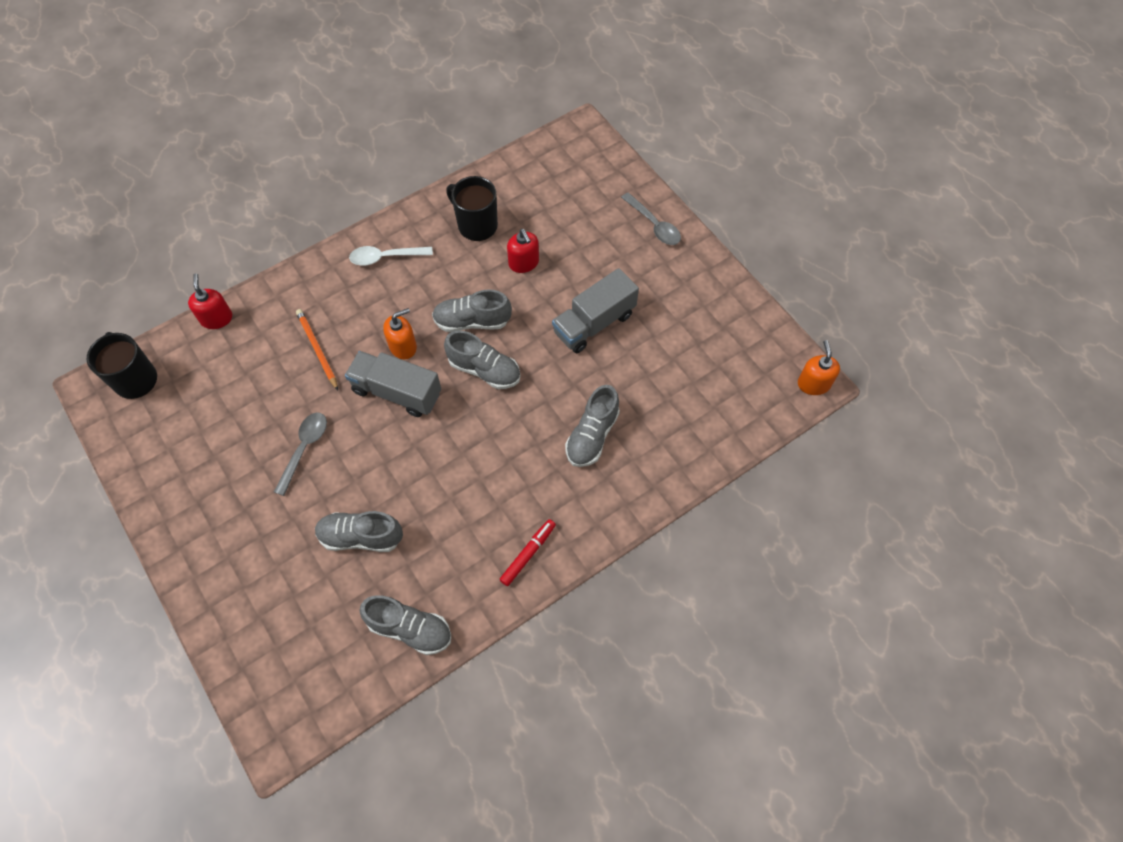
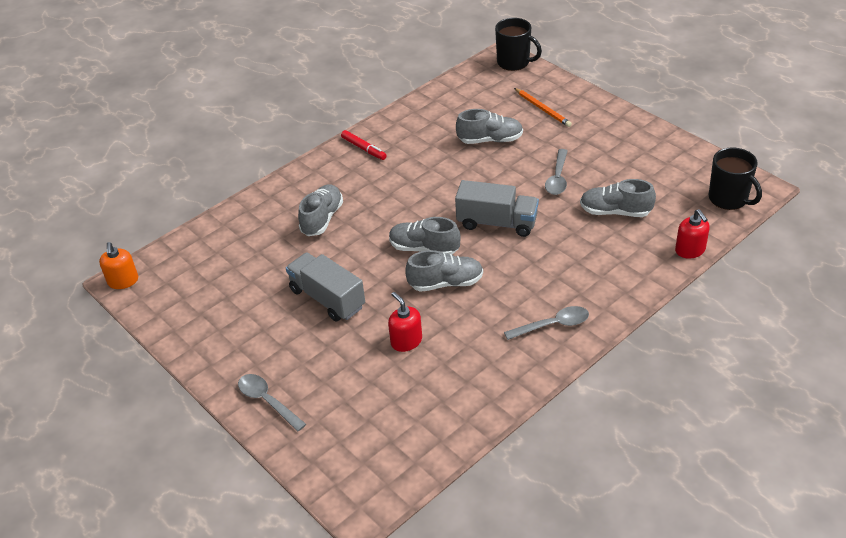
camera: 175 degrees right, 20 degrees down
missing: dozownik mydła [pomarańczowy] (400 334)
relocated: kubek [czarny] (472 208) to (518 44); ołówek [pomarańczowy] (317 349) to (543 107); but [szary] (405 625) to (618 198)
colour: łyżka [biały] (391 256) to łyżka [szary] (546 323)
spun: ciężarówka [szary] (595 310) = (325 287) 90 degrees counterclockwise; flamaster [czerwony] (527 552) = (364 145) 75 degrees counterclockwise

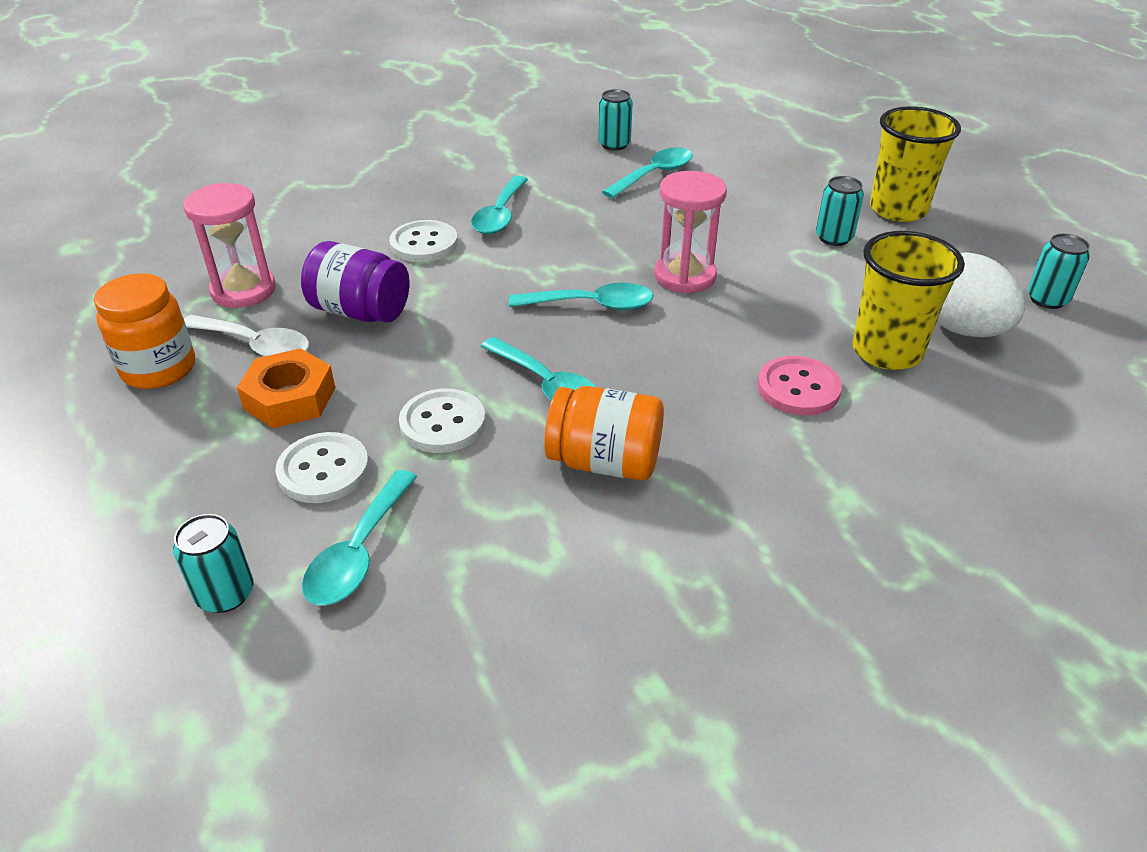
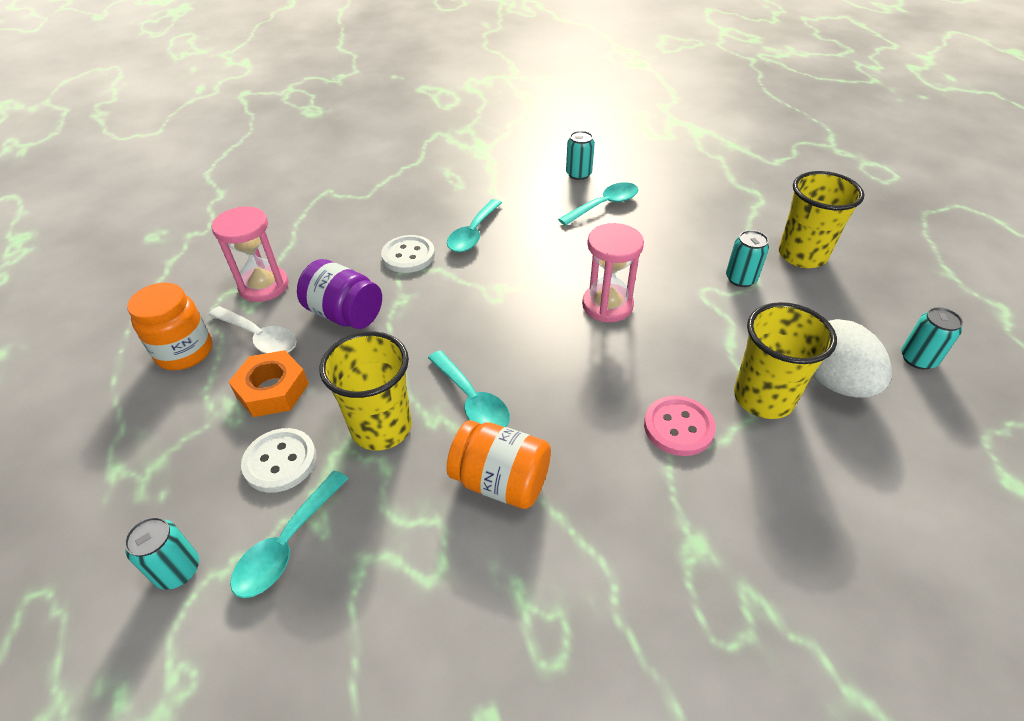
camera: 10 degrees right, 5 degrees up
missing: łyżka [turkusowy] (581 296)
exchanged: guzik [biały] (442 420) to szklanka [żółty] (365 391)

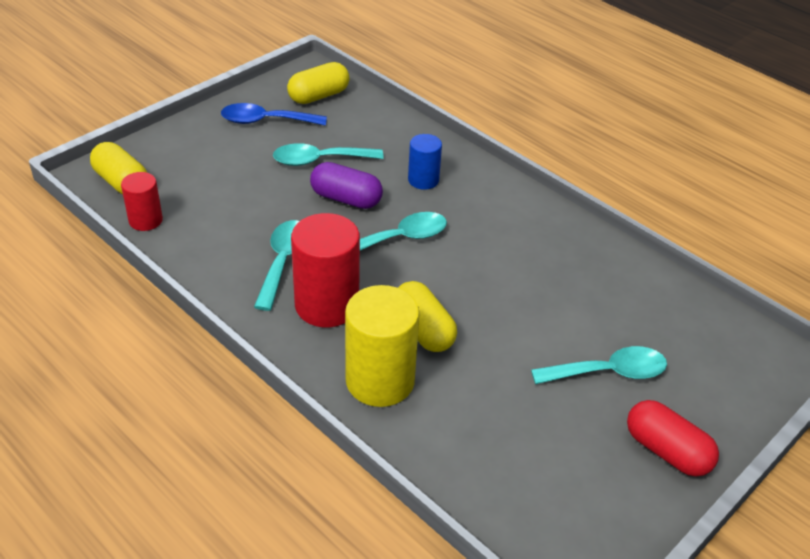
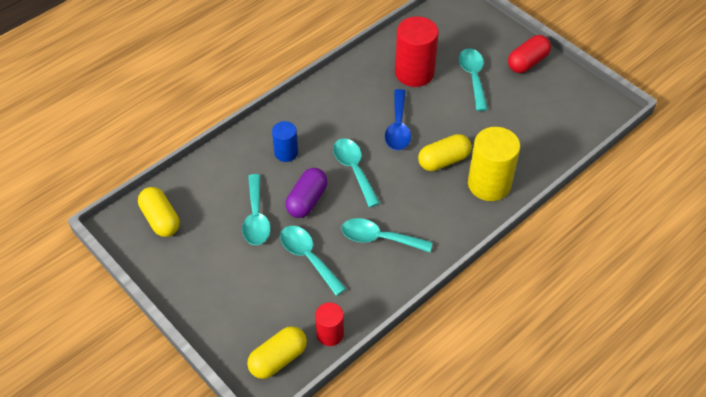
camera: 85 degrees left, 10 degrees up
appeared: łyżka [turkusowy] (313 261)
relocated: łyżka [niebieski] (274 114) to (398 119); walec [czerwony] (325 270) to (417 51)

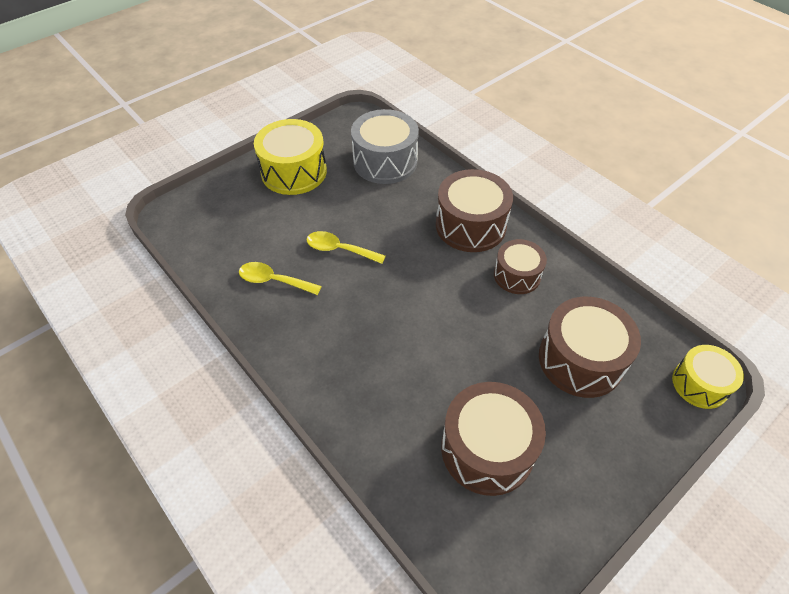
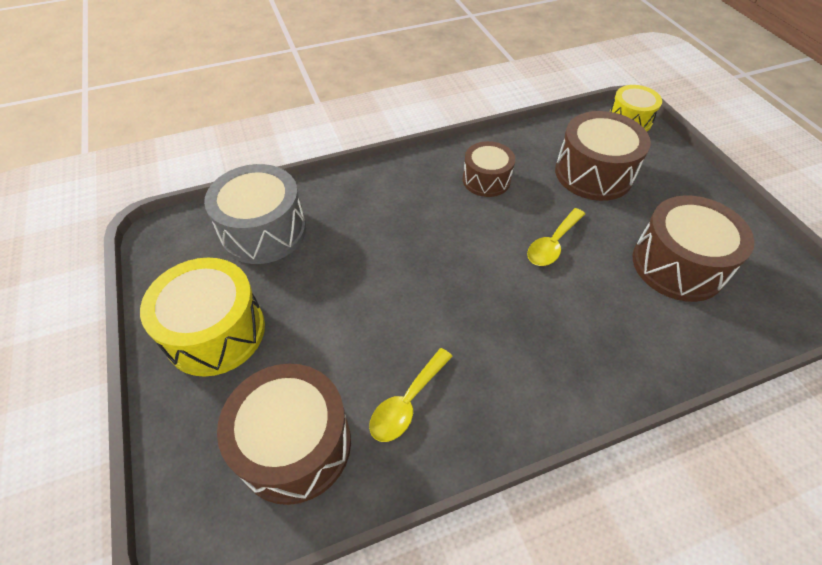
camera: 70 degrees left, 0 degrees up
relocated: bęben [brązowy] (474 210) to (284 434); łyżka [żółty] (346 247) to (556 237)

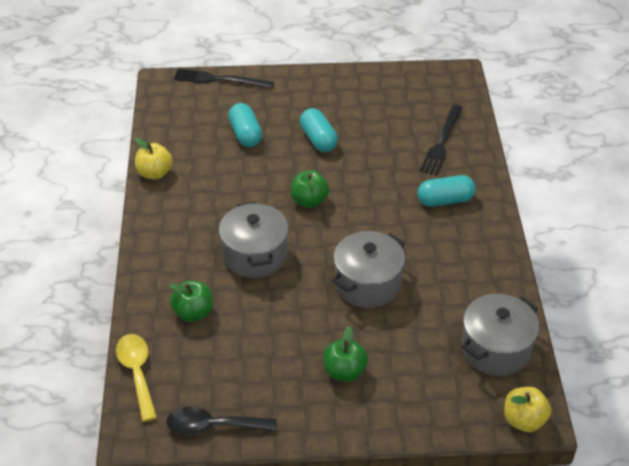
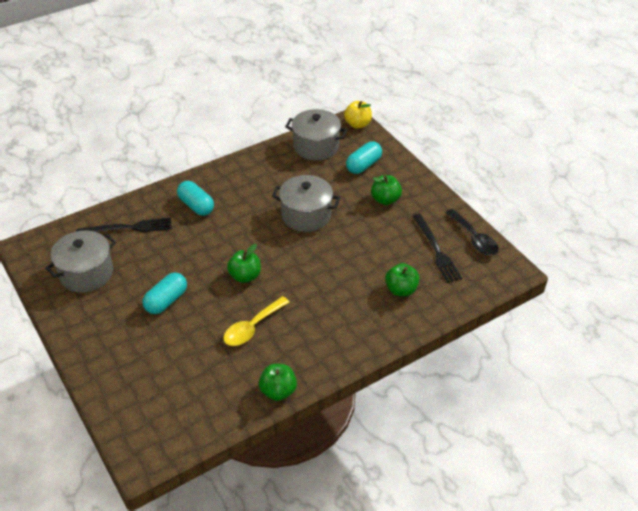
camera: 120 degrees left, 0 degrees up
relocated: garnek [szary] (254 240) to (80 261); łyżka [żółty] (136 378) to (256 321); kapsułka [turkusowy] (245 125) to (364 158); widelec [czarny] (224 78) to (437 248)
colour: jabłko [żółty] (154 159) to jabłko [zielony] (278 382)

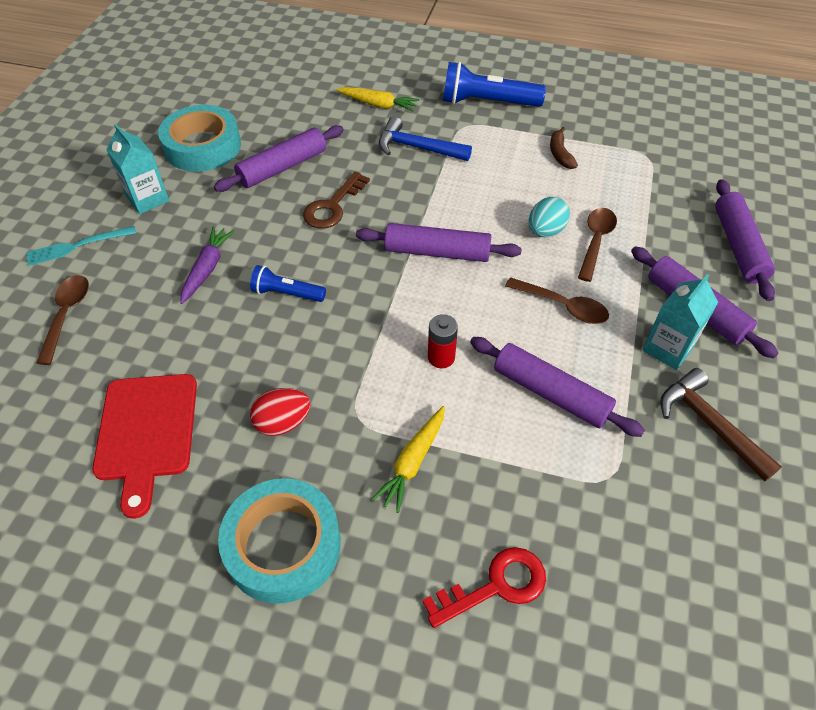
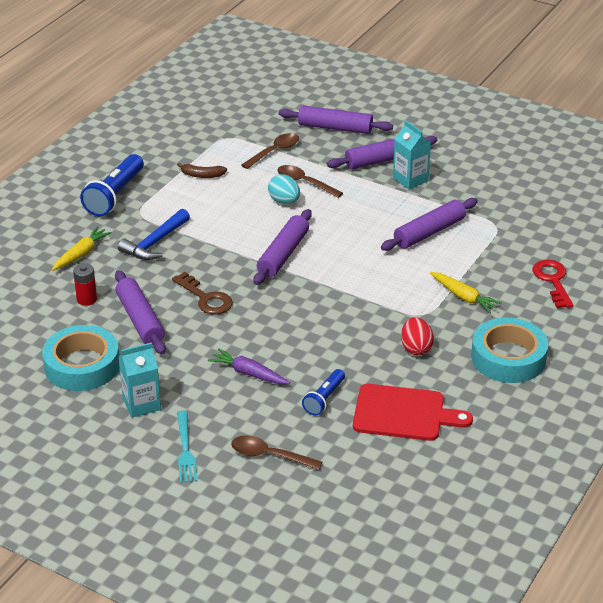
camera: 75 degrees left, 15 degrees down
missing: młotek [brązowy] (721 424)
relocated: bateria [czerwony] (443 341) to (85 284); łyżka [brązowy] (557 300) to (270 151); latarka [niebieski] (288 283) to (323 392)

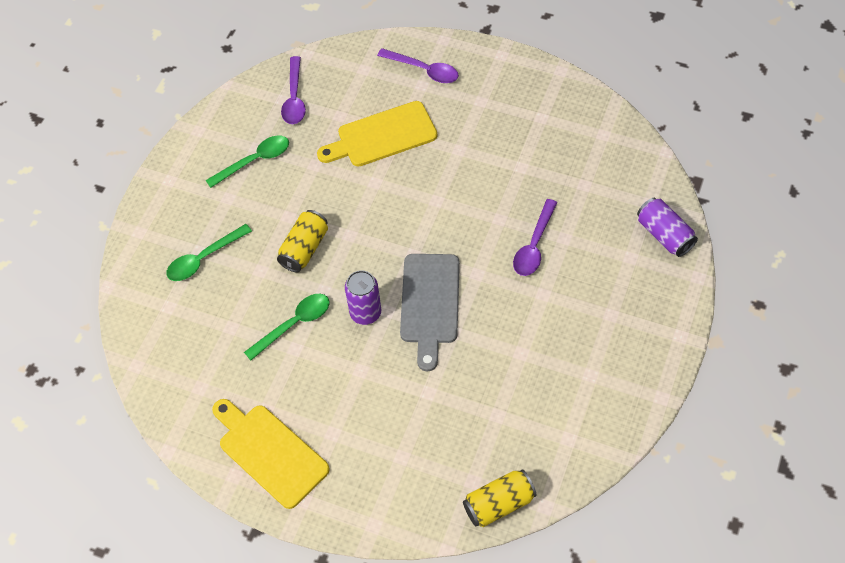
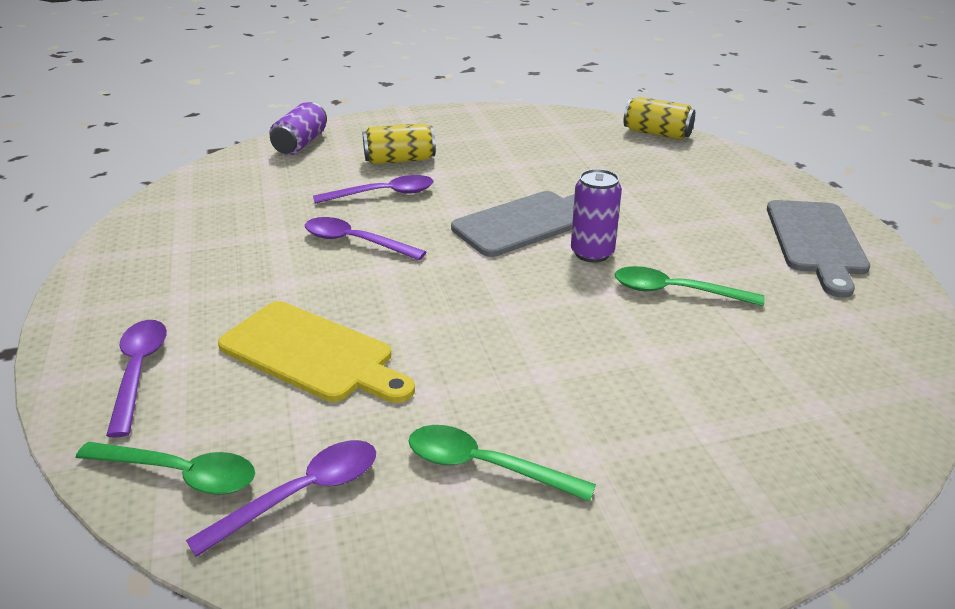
camera: 130 degrees left, 25 degrees down
appeared: łyżka [fioletowy] (365 238)
relocated: łyżka [zielony] (209 252) to (165 468); puszka [żółty] (302 241) to (399 143)
colour: deska do krojenia [żółty] (271 454) to deska do krojenia [szary] (818 249)

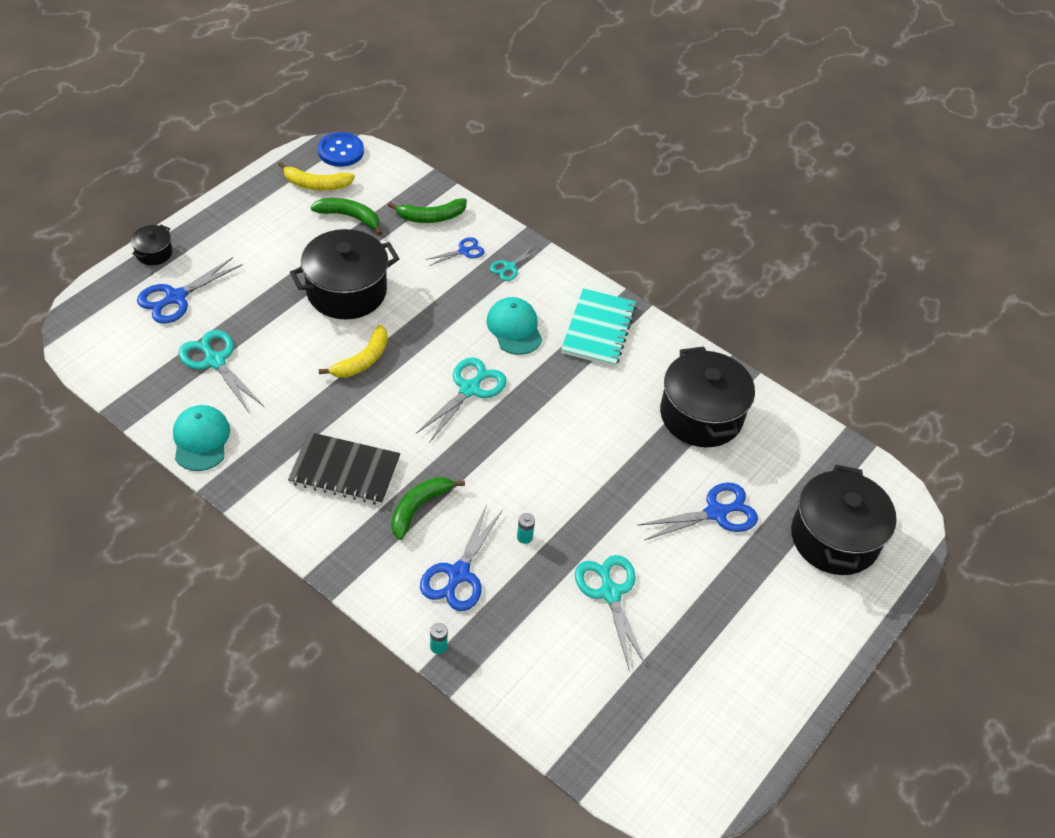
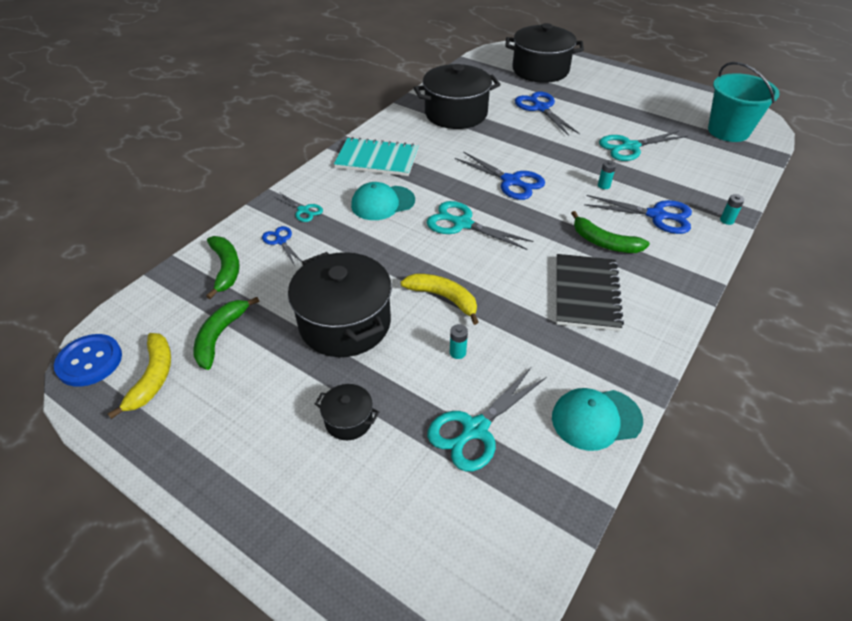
camera: 90 degrees left, 5 degrees down
appeared: bateria [turkusowy] (459 341); wiadro [turkusowy] (744 102)
relocated: garnek [czarny] (151 245) to (347 412); nożyczki [niebieski] (189 290) to (500 175)

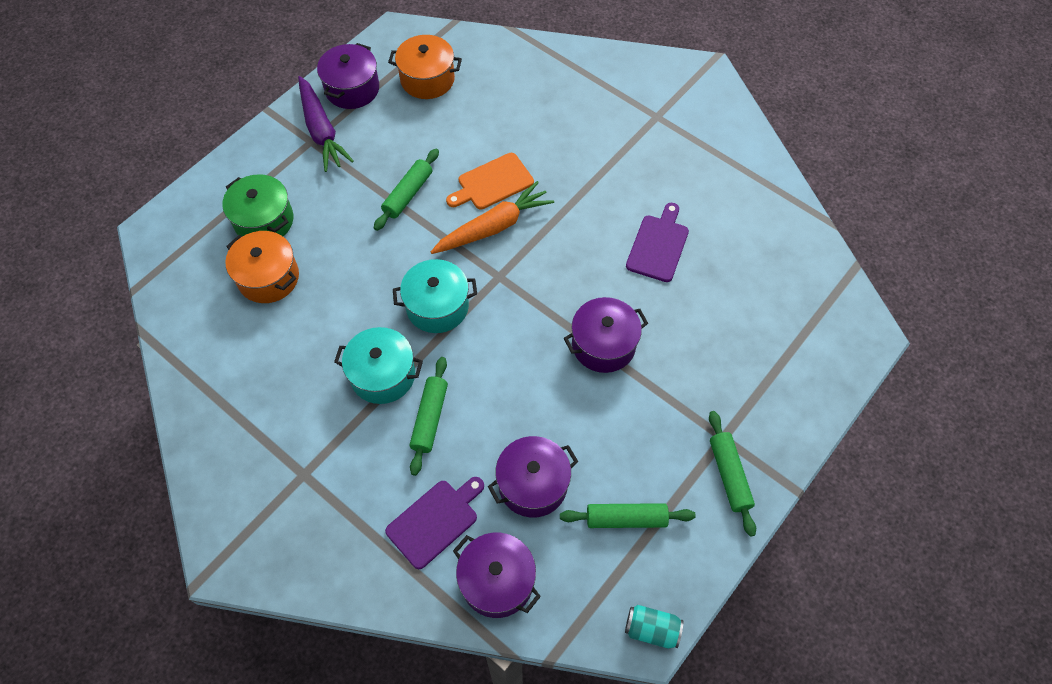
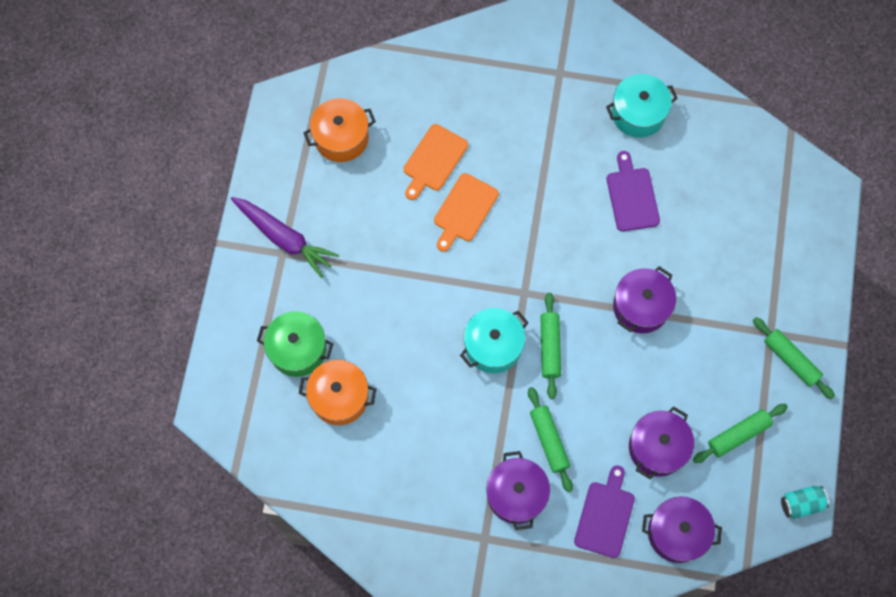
camera: 30 degrees left, 10 degrees up
missing: marchewka [pomarańczowy] (492 217)
appeared: deska do krojenia [pomarańczowy] (436 162)
relocated: garnek [fioletowy] (348 76) to (518 490); wałek do ciasta [zielony] (406 190) to (550 346); garnek [turkusowy] (378 365) to (642 106)

